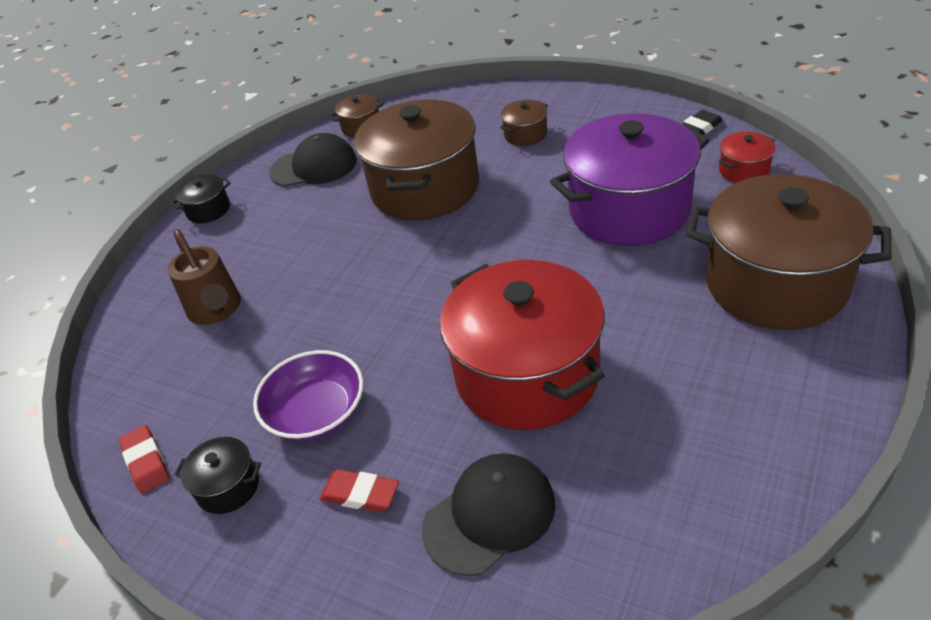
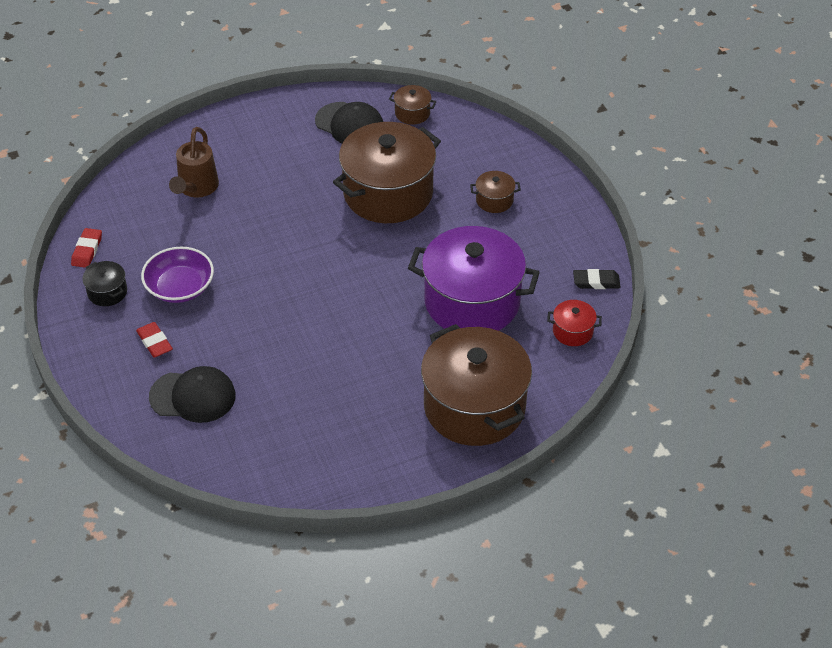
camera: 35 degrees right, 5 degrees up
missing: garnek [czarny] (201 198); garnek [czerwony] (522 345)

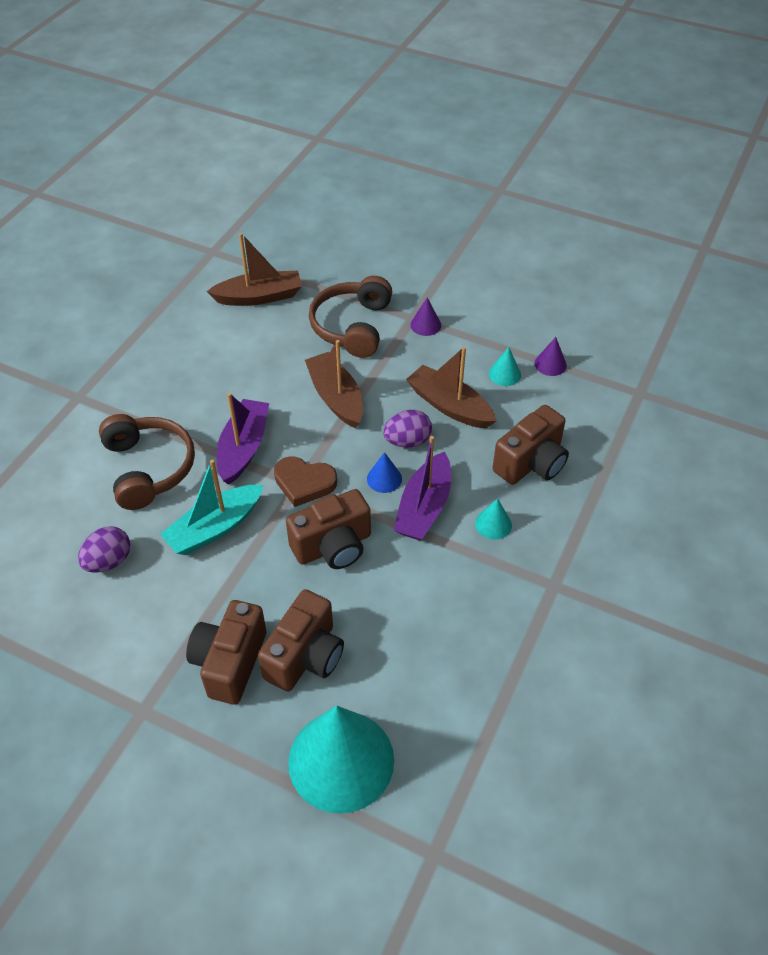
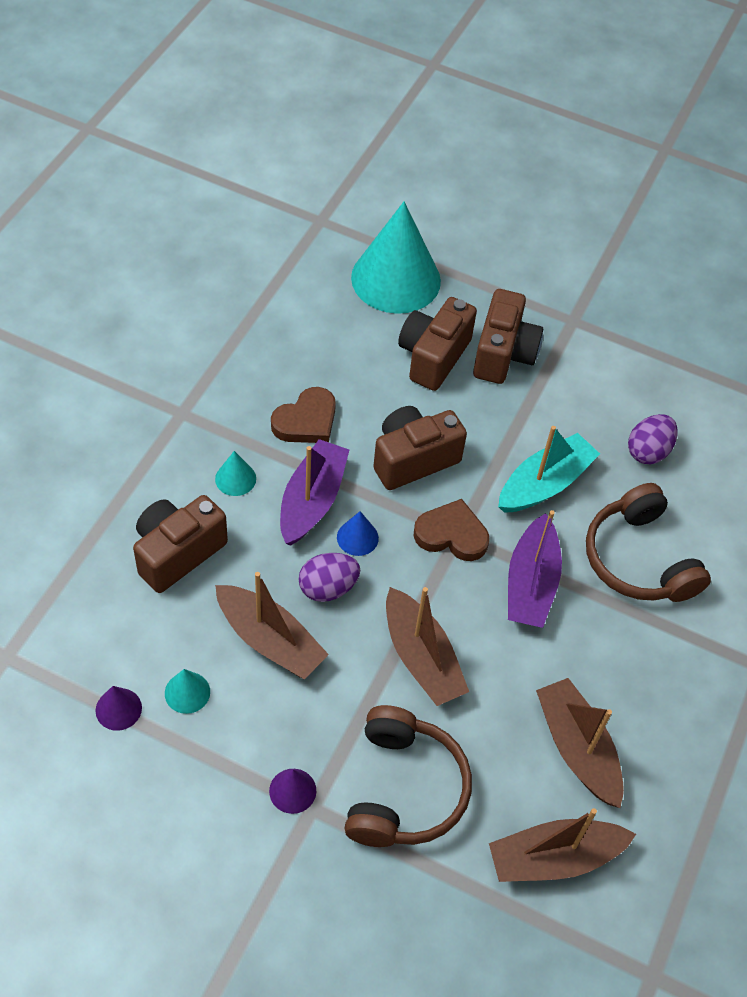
camera: 175 degrees right, 5 degrees up
appeared: serce [brązowy] (303 415); łódka [brązowy] (580 743)

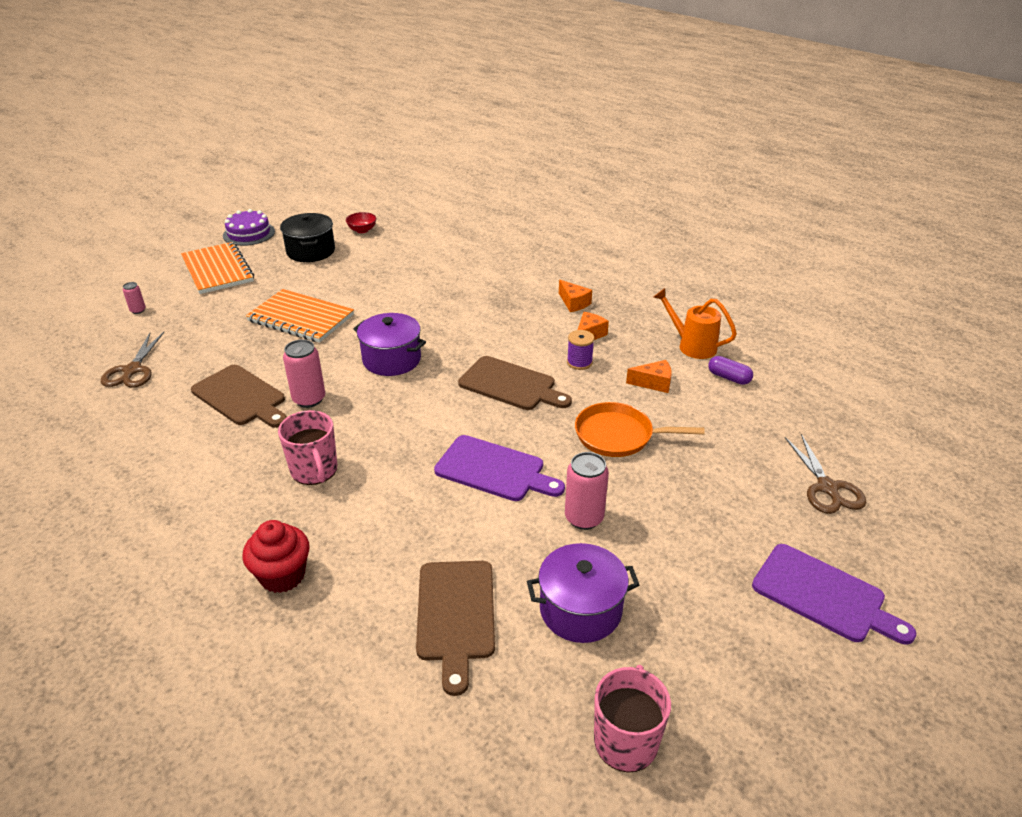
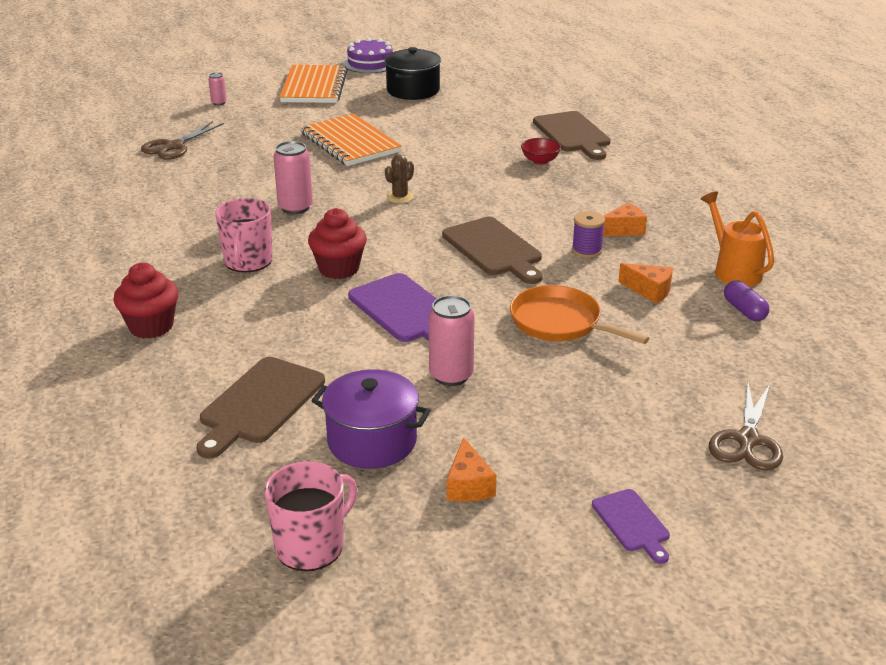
camera: 30 degrees right, 5 degrees down
appeared: muffinka [czerwony] (337 243)
relocated: ser [pomarańczowy] (575 296) to (471 469); miska [czerwony] (361 222) to (541 151); deska do krojenia [brązowy] (239 396) to (572 135)
exchanged: garnek [fioletowy] (389 344) to kaktus [brązowy] (399 178)
size: deska do krojenia [fioletowy] (834 594) = (631 526) x0.56

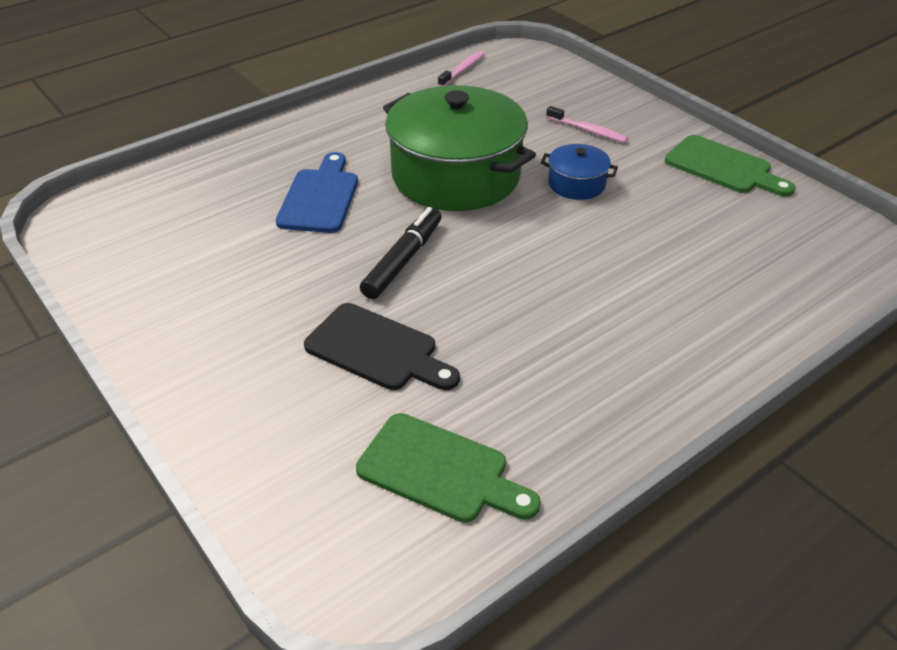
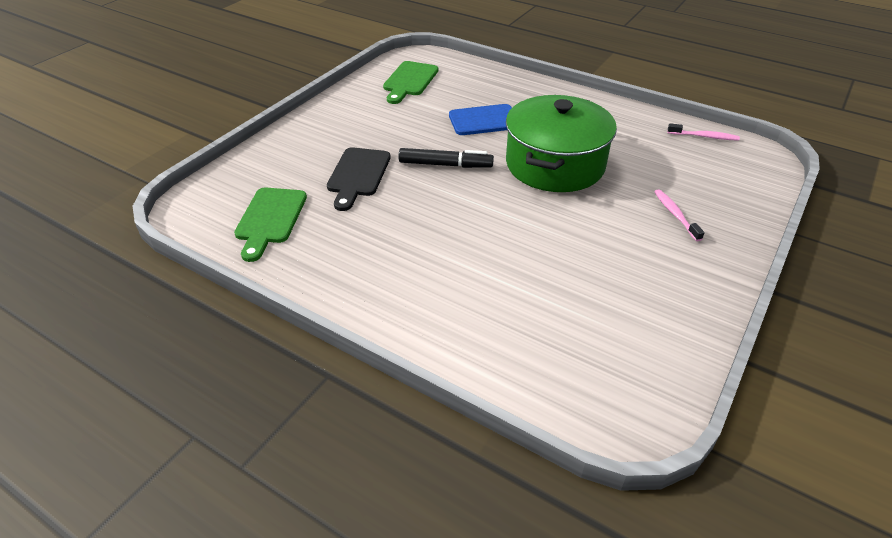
camera: 70 degrees right, 0 degrees up
missing: garnek [niebieski] (579 172)
relocated: deska do krojenia [zielony] (730 166) to (410 82)
spun: szczoteczka do zębów [różowy] (587 124) = (679 215) 150 degrees clockwise

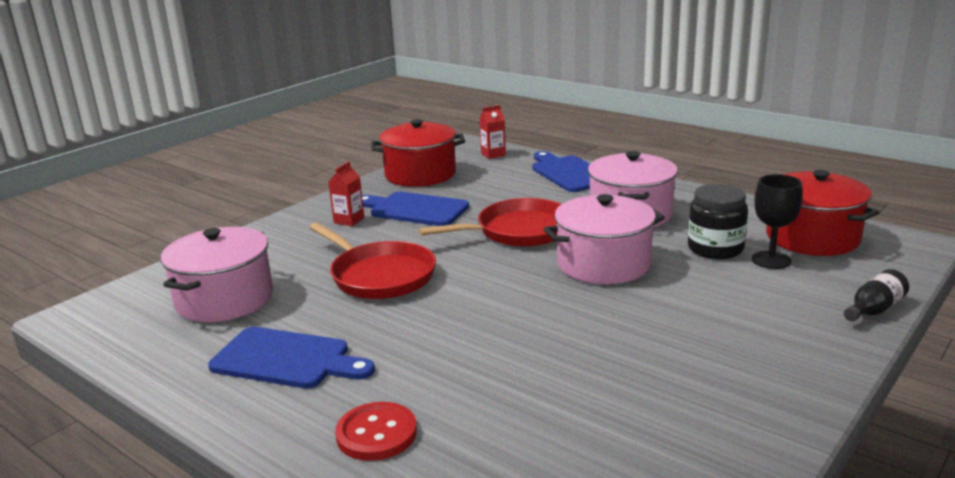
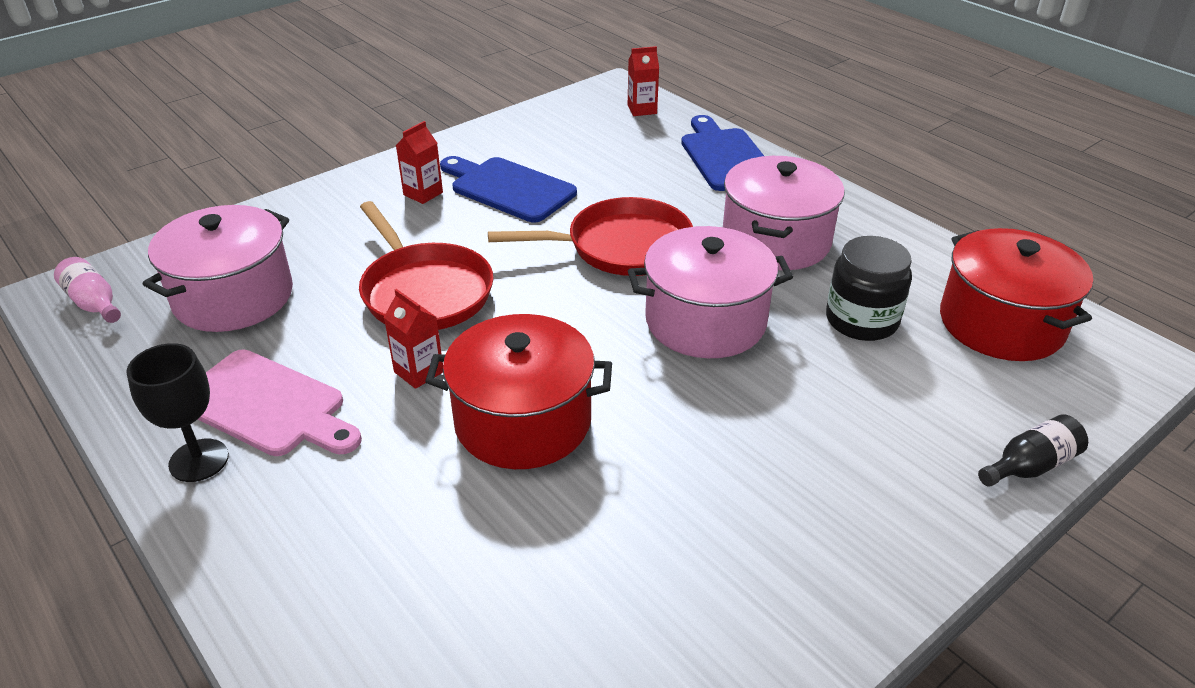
camera: 10 degrees right, 15 degrees up
missing: guzik [czerwony] (376 431)
appeared: butelka [różowy] (87 290); karton mleka [czerwony] (413 339)
relocated: kielich [czarny] (777 221) to (177 412); garnek [czerwony] (418 153) to (518 391)
colour: deska do krojenia [niebieski] (291 357) to deska do krojenia [różowy] (280 403)

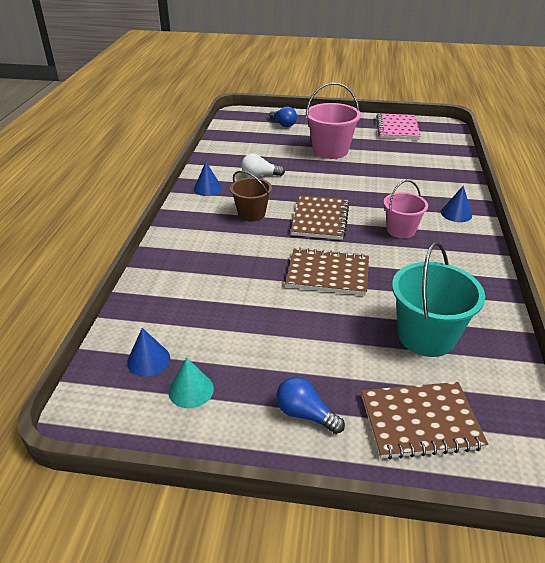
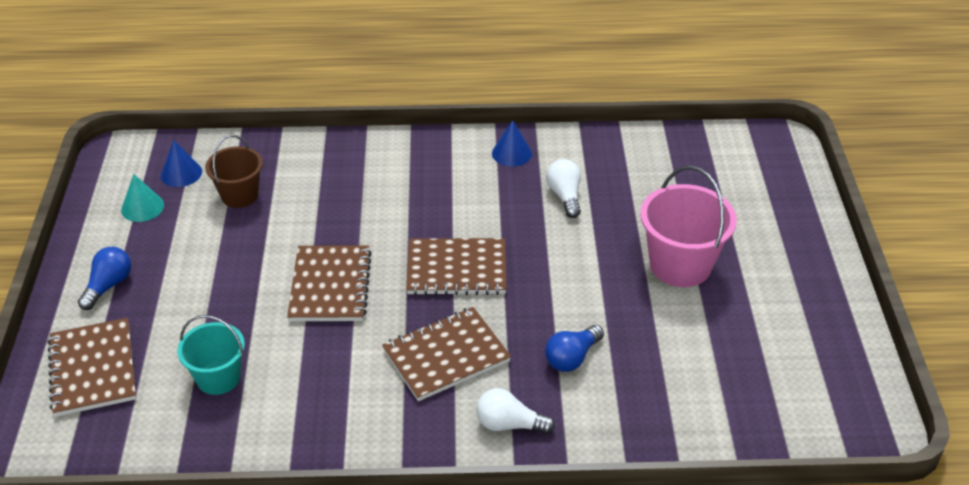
camera: 80 degrees right, 5 degrees up
missing: zeszyt [różowy] (398 126)
relocated: wiadro [brązowy] (251 196) to (234 171); żarówka [niebieski] (283 116) to (574 348)
exchanged: wiadro [różowy] (406 209) to zeszyt [brązowy] (446 354); stożek [niebieski] (456 203) to żarówka [biały] (515 411)
size: wiadro [turkusowy] (438 299) = (211 355) x0.64

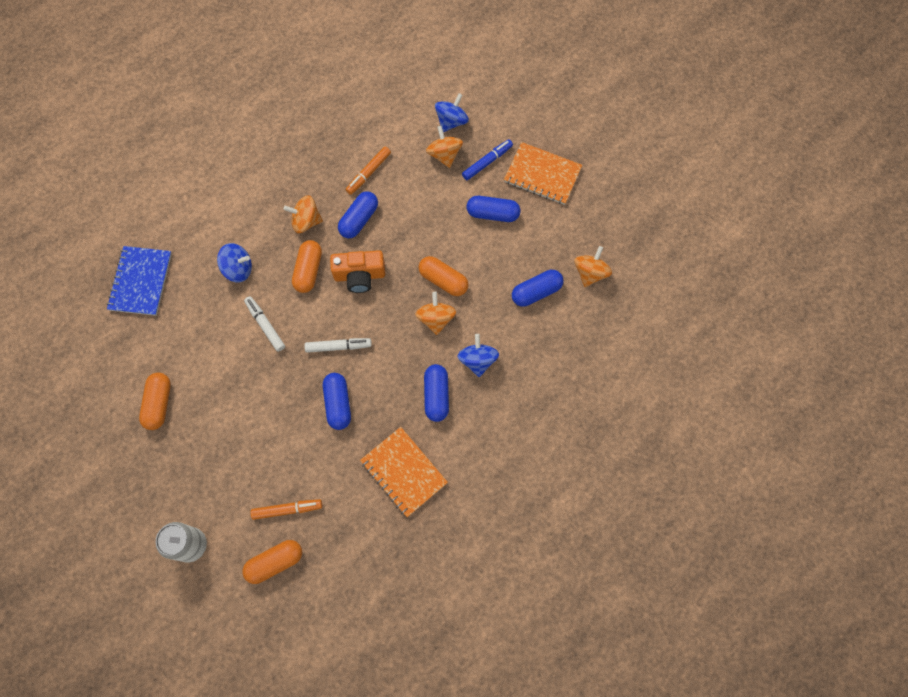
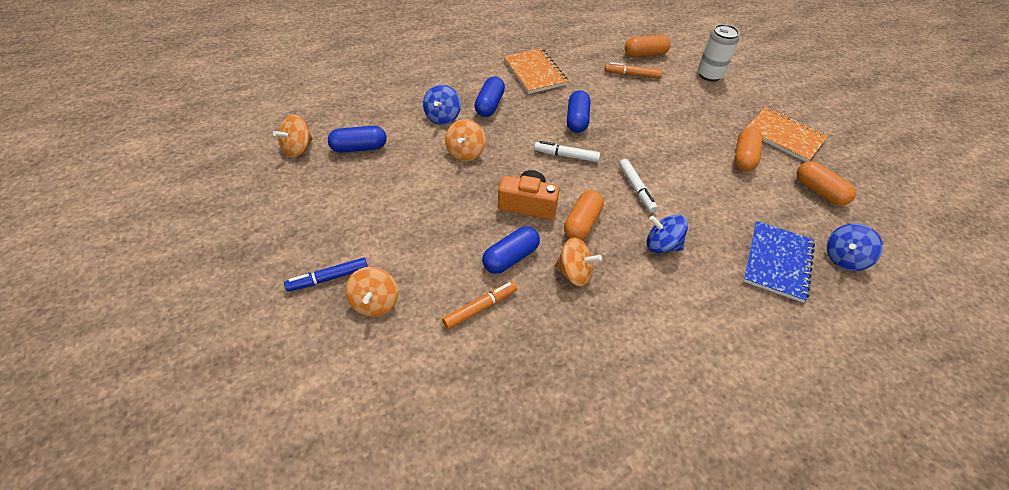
camera: 165 degrees left, 20 degrees down
missing: kapsułka [niebieski] (493 209)
relocated: zeszyt [pomarańczowy] (543 173) to (786 134); kapsułka [pomarańczowy] (444 276) to (826 183); bączek [niebieski] (452 112) to (855 247)

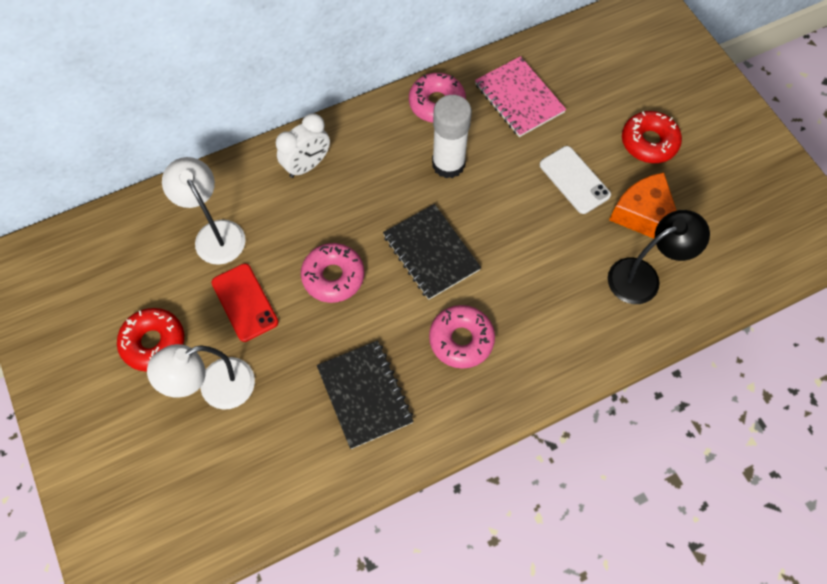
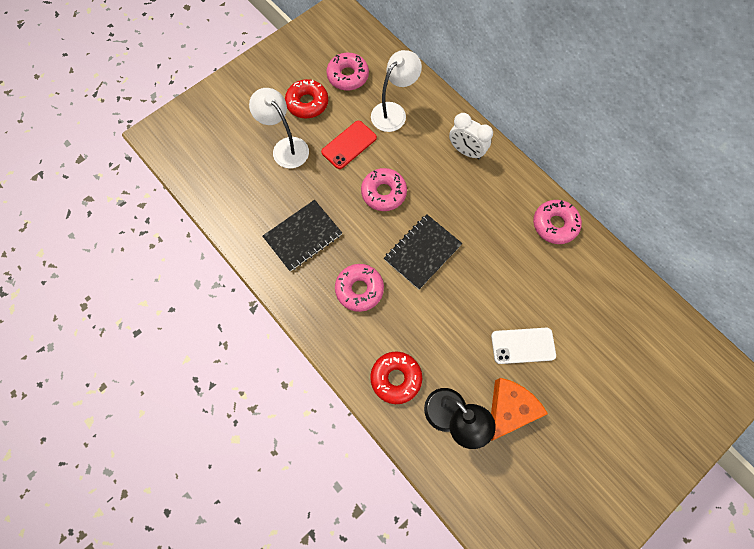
camera: 75 degrees right, 5 degrees up
missing: klej w sztyfcie [biały] (452 136); zeszyt [różowy] (520 96)
appeared: donut [różowy] (347 72)
relocated: donut [czerwony] (652 137) to (396 378)
spun: telefon [biały] (575 180) = (523 346) 45 degrees clockwise

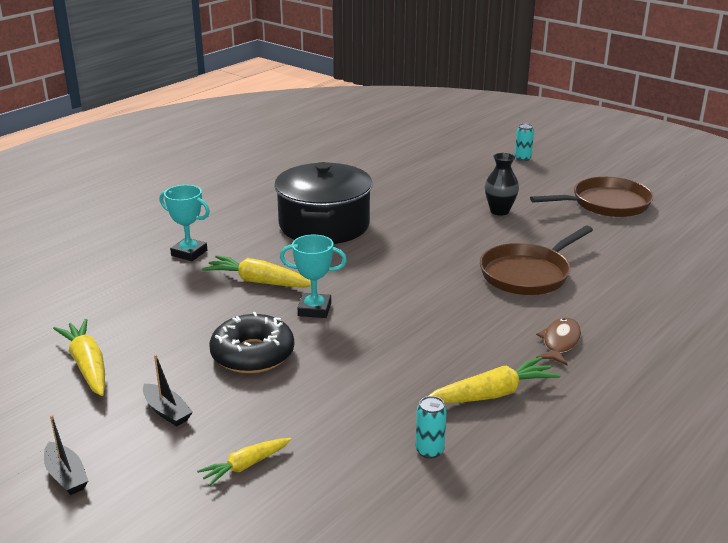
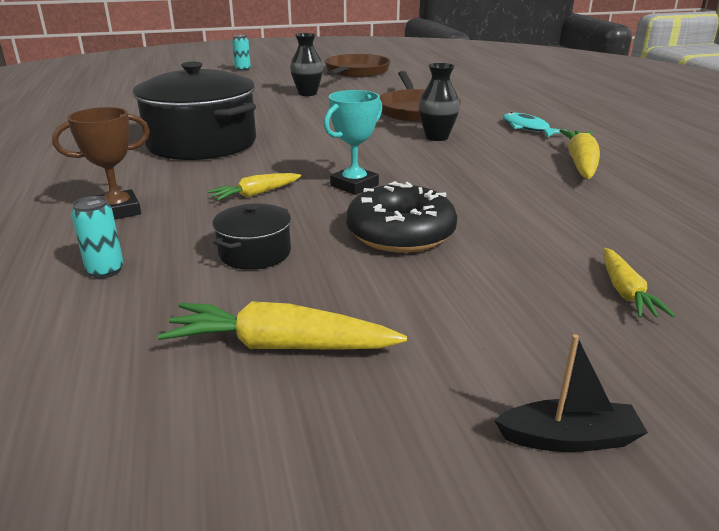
camera: 55 degrees left, 0 degrees up
missing: łódka [czarny] (168 391)
appeared: garnek [czarny] (251 236); wazon [czarny] (439 102)
relocated: puszka [turkusowy] (431 427) to (97 237)
colour: puchar [turkusowy] (185 223) to puchar [brązowy] (101 163); ryba [brązowy] (558 342) to ryba [turkusowy] (535 124)
size: marchewka [żółty] (256 271) = (254 187) x0.63

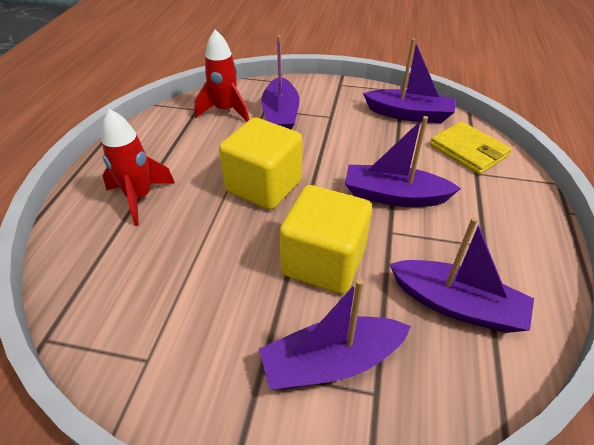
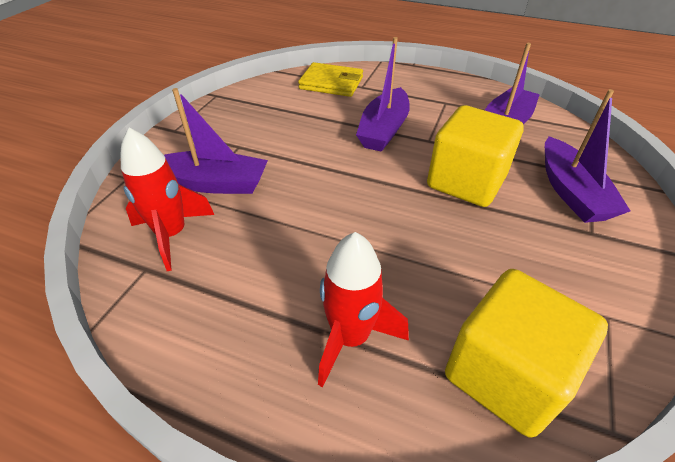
camera: 80 degrees left, 0 degrees up
missing: łódka [fioletowy] (409 80)
relocated: sześcian [żółty] (261 163) to (526 353)
spun: portfel [żółty] (470 148) = (330 79) 45 degrees clockwise

